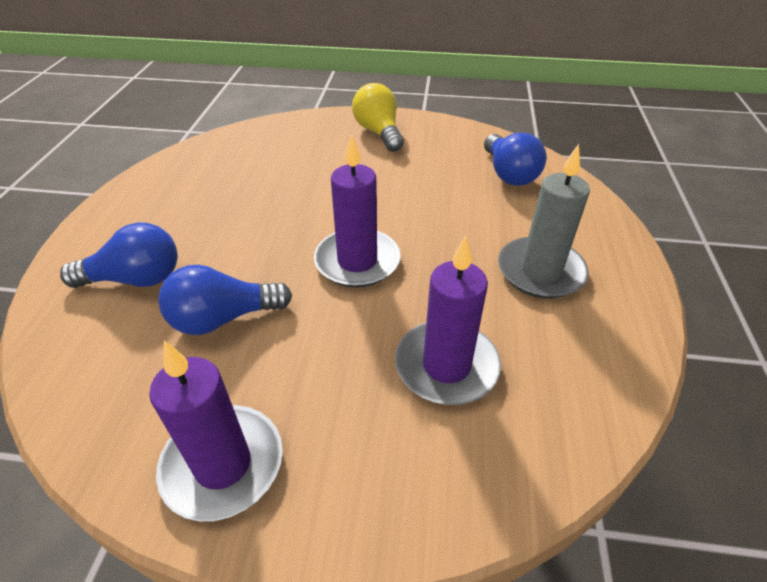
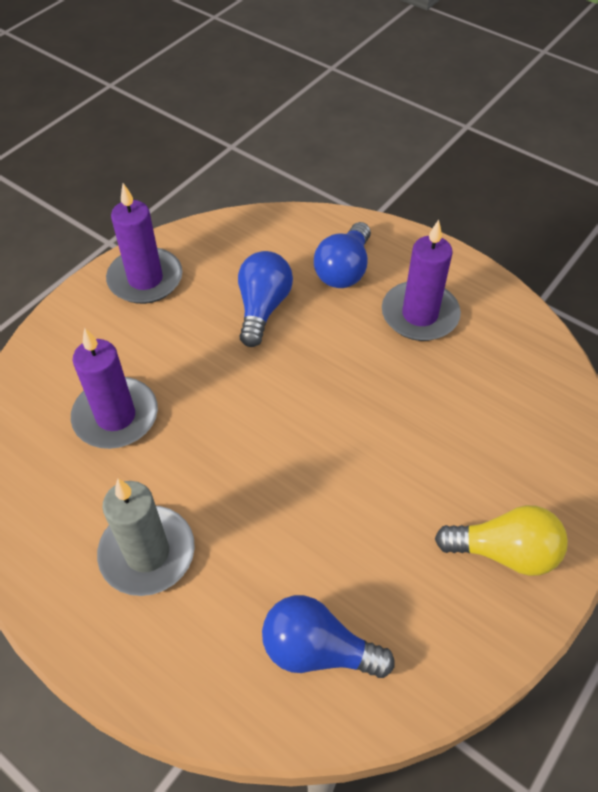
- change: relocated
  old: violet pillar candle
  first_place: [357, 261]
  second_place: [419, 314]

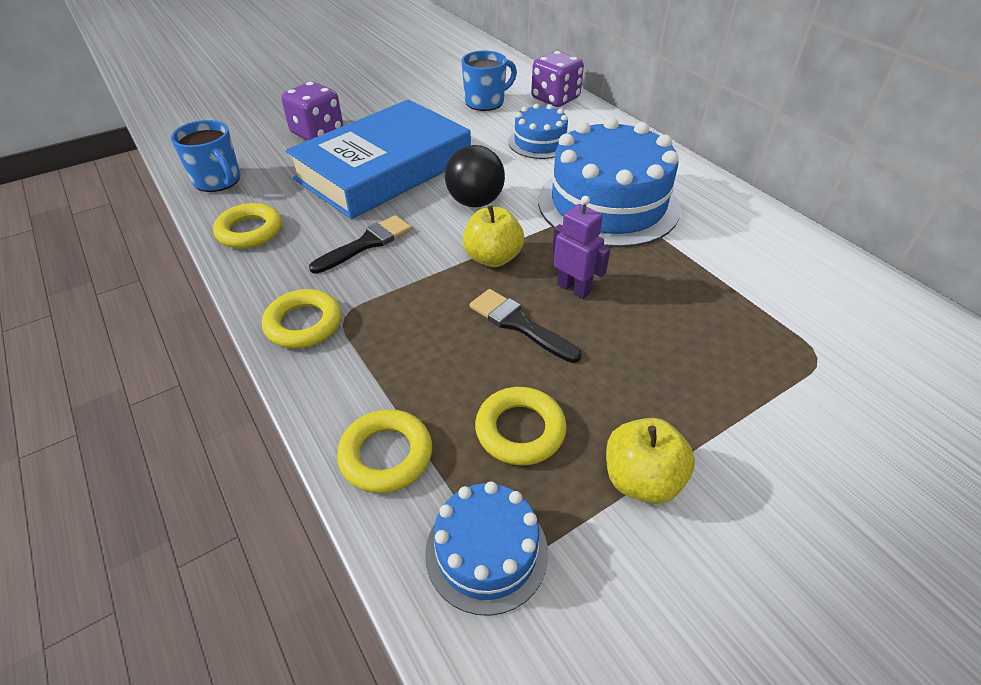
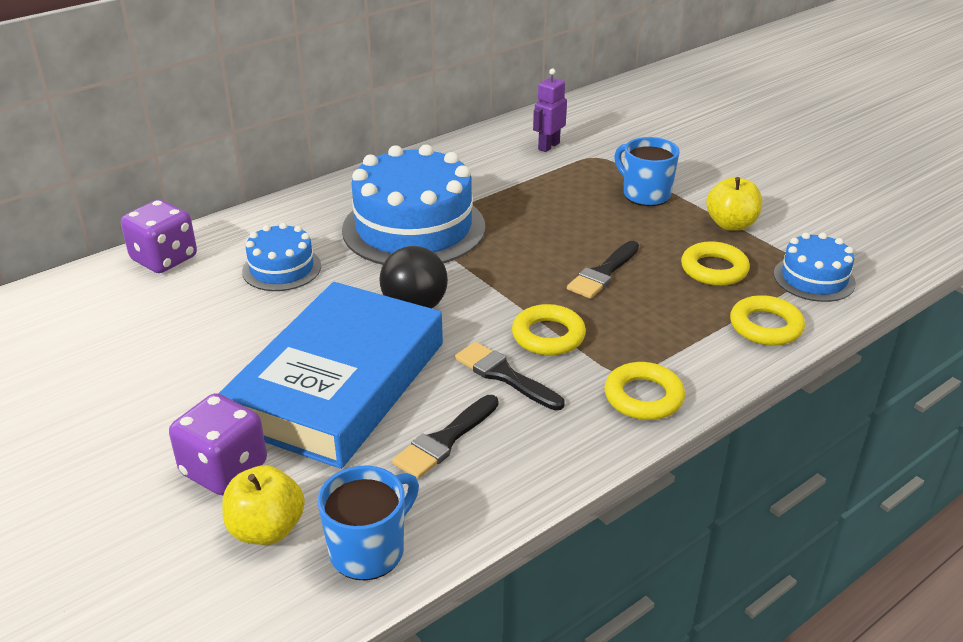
- change: spun
  old: blue hardcover
  first_place: [384, 169]
  second_place: [339, 384]
  degrees: 75
- change: relocated
  old: bright yellow apple
  first_place: [493, 258]
  second_place: [267, 529]
- change: appeared
  new: ebony paint brush
  second_place: [444, 440]
- change: relocated
  old: bright yellow torus
  first_place: [250, 231]
  second_place: [548, 336]
- change: relocated
  old: violet robot
  first_place: [573, 288]
  second_place: [548, 146]
- change: relocated
  old: blue tea mug
  first_place: [486, 102]
  second_place: [645, 194]

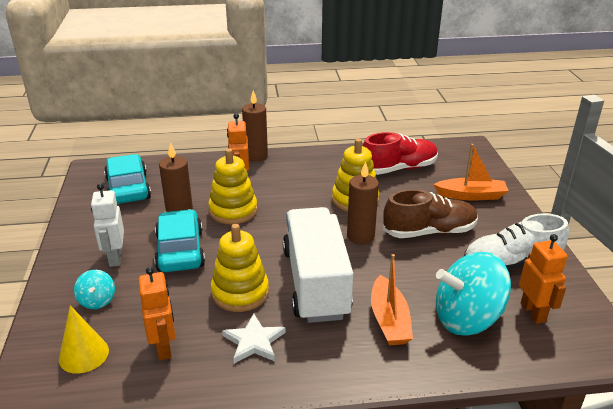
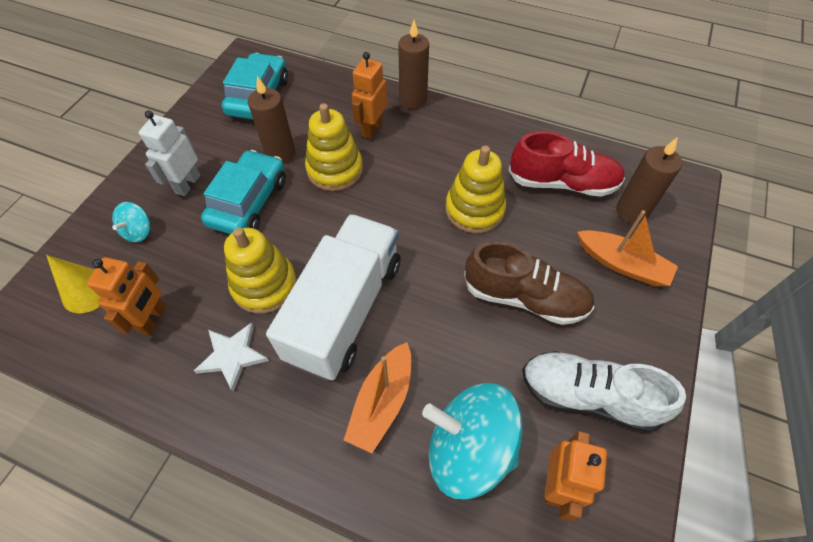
- change: relocated
  old: brown pillar candle
  first_place: [360, 236]
  second_place: [632, 211]

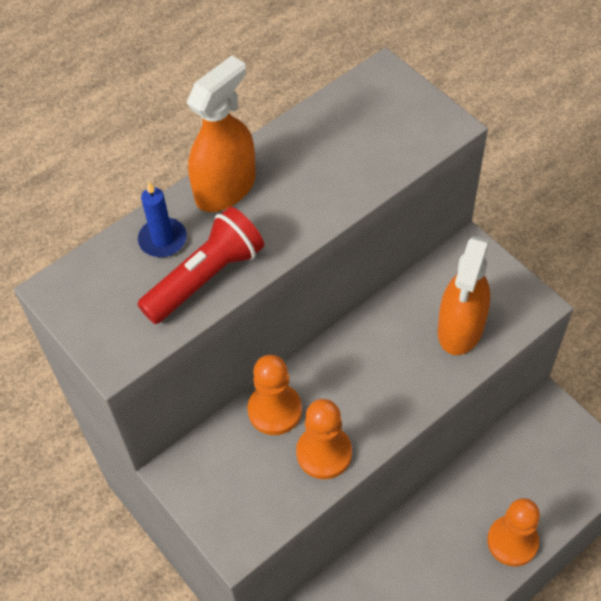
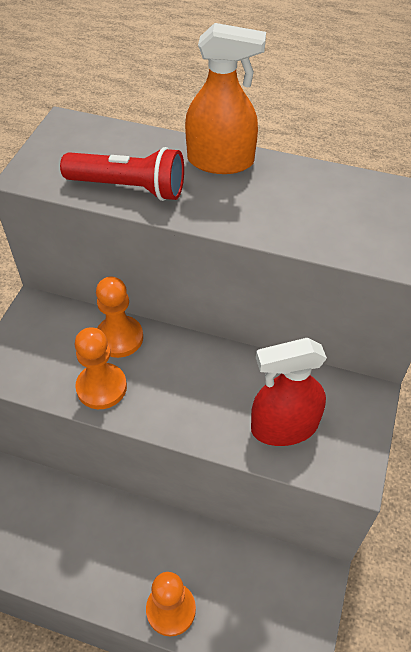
- change: colour
  old: orange spray cleaner
  new: scarlet spray cleaner
  first_place: [460, 328]
  second_place: [284, 427]
- change: missing
  old: blue pillar candle
  first_place: [162, 240]

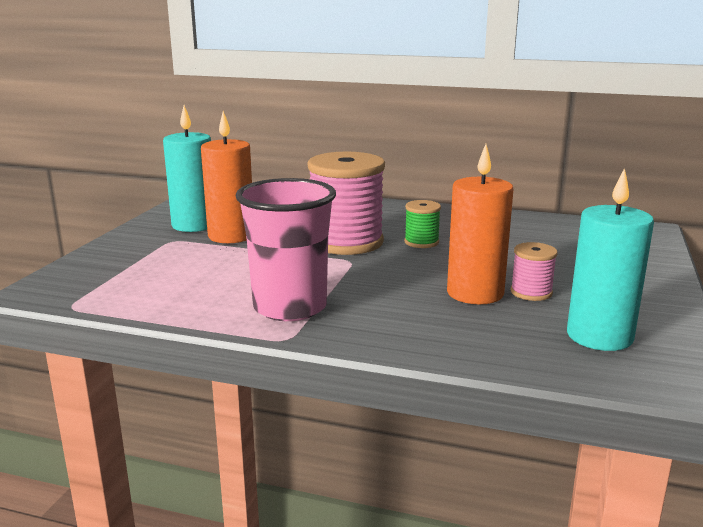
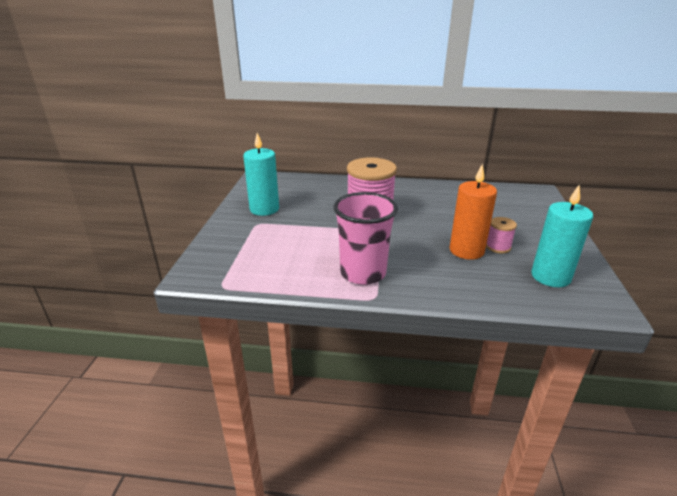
- change: missing
  old: orange pillar candle
  first_place: [231, 236]
- change: missing
  old: emerald bobbin
  first_place: [421, 242]

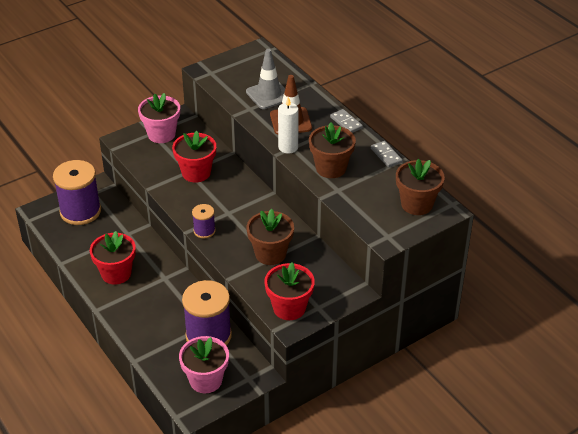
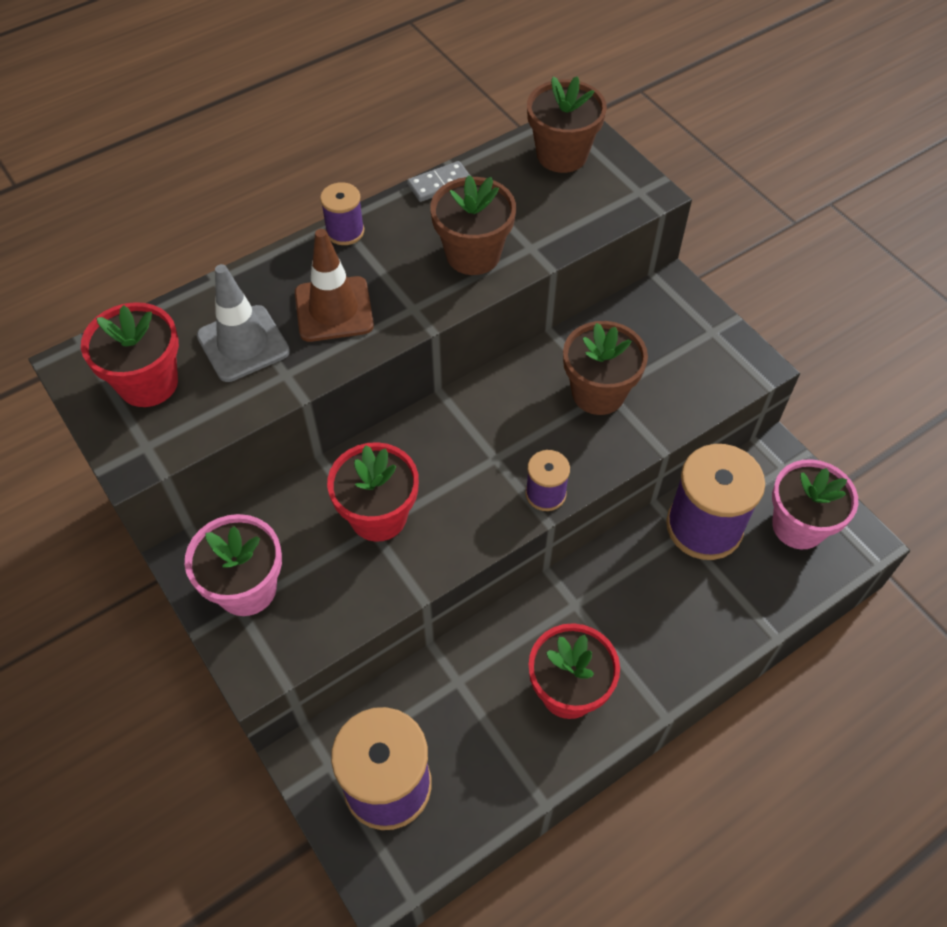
- change: relocated
  old: scarlet plant pot
  first_place: [289, 308]
  second_place: [148, 383]
- change: exchanged
  old: ash-grey domino piece
  new: violet bobbin
  first_place: [346, 123]
  second_place: [345, 231]
- change: missing
  old: white pillar candle
  first_place: [288, 147]

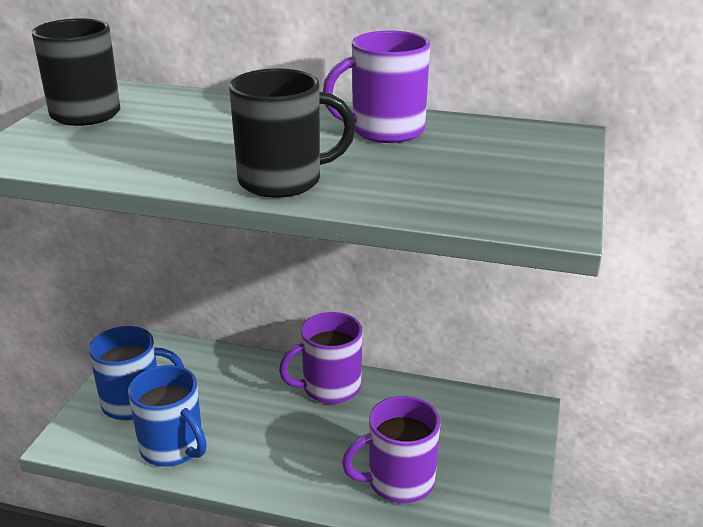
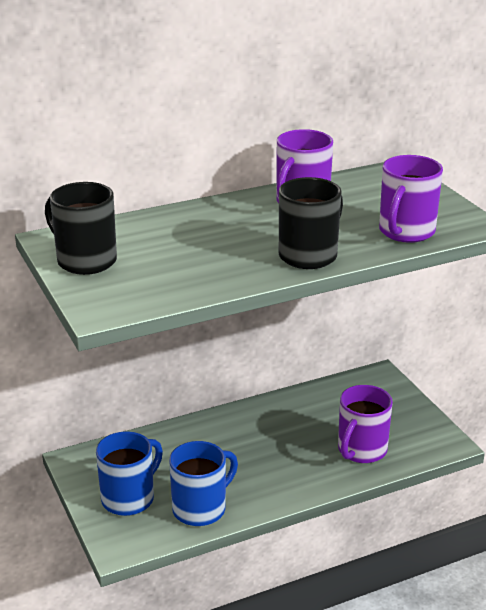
- change: spun
  old: blue tea mug
  first_place: [173, 448]
  second_place: [201, 508]
  degrees: -45
- change: relocated
  old: violet tea mug
  first_place: [329, 388]
  second_place: [406, 232]

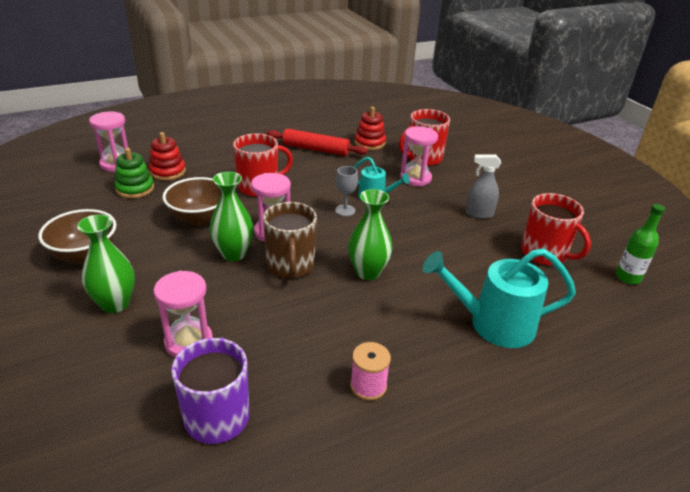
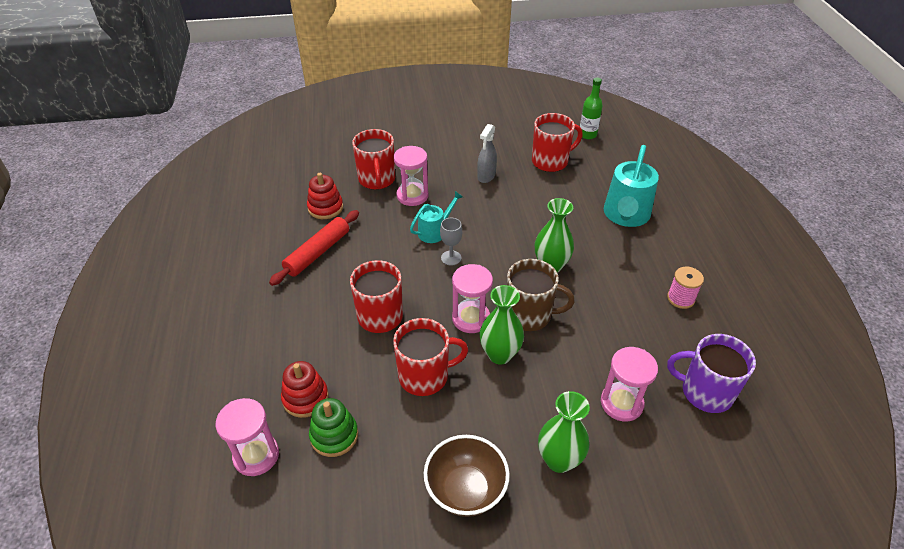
- change: exchanged
  old: brown bowl
  new: scarlet tea mug
  first_place: [199, 218]
  second_place: [425, 376]

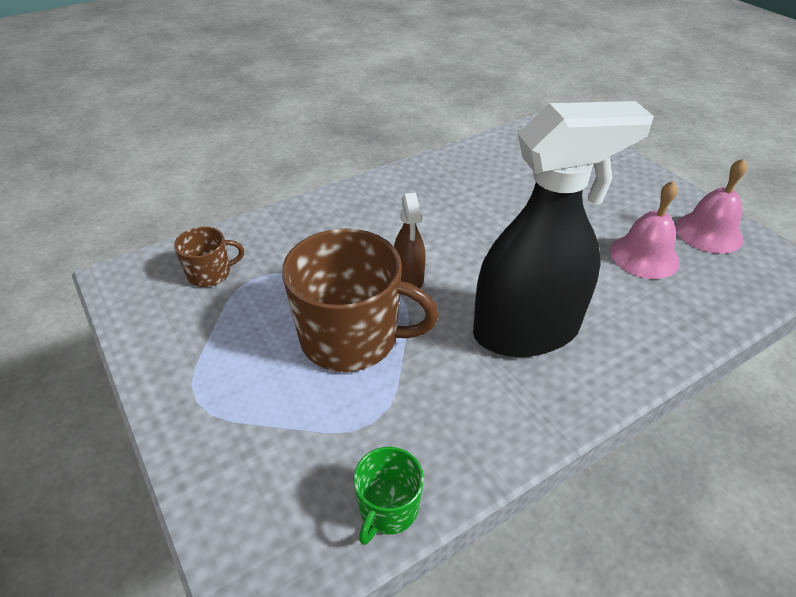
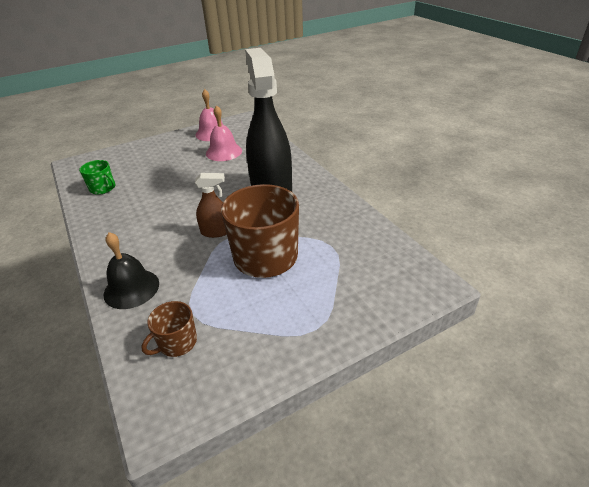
- change: relocated
  old: emerald tea mug
  first_place: [388, 508]
  second_place: [103, 188]
- change: appeared
  new: ebony school bell
  second_place: [131, 288]
- change: spun
  old: brown tea mug
  first_place: [210, 273]
  second_place: [177, 343]
  degrees: -120

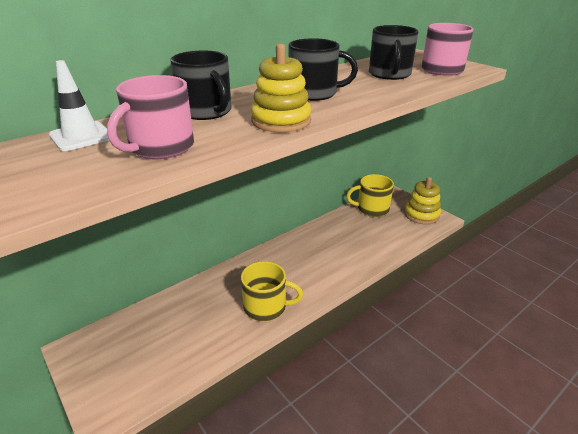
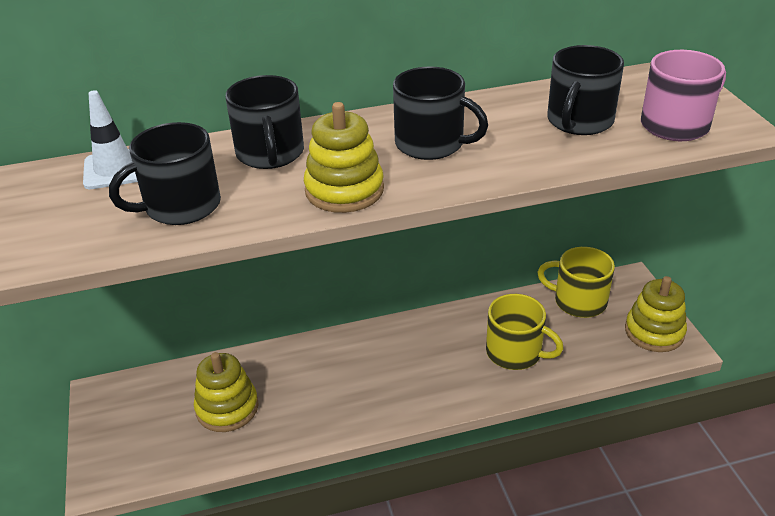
- change: colour
  old: rose-pink tea mug
  new: ebony tea mug
  first_place: [160, 147]
  second_place: [181, 206]
- change: appeared
  new: bright yellow ring stacker
  second_place: [227, 408]
- change: relocated
  old: bright yellow tea mug
  first_place: [266, 307]
  second_place: [515, 352]

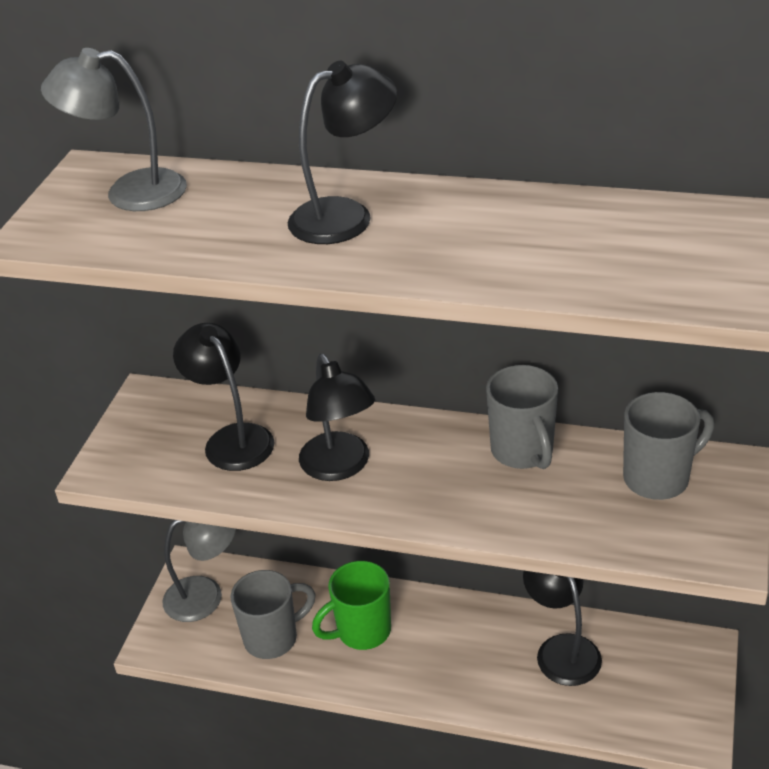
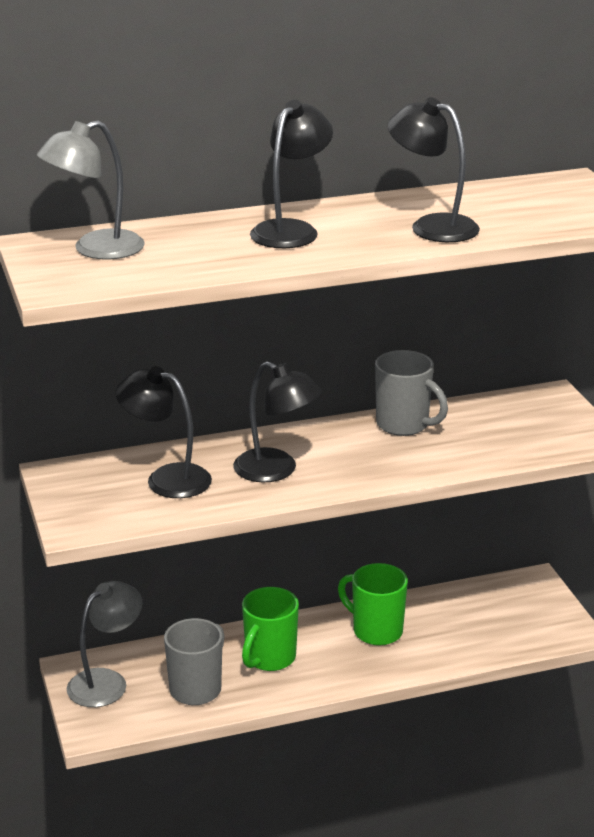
- change: appeared
  new: emerald tea mug
  second_place: [376, 631]
- change: relocated
  old: ebony desk lamp
  first_place: [561, 649]
  second_place: [432, 226]
- change: missing
  old: ash-grey tea mug
  first_place: [658, 478]

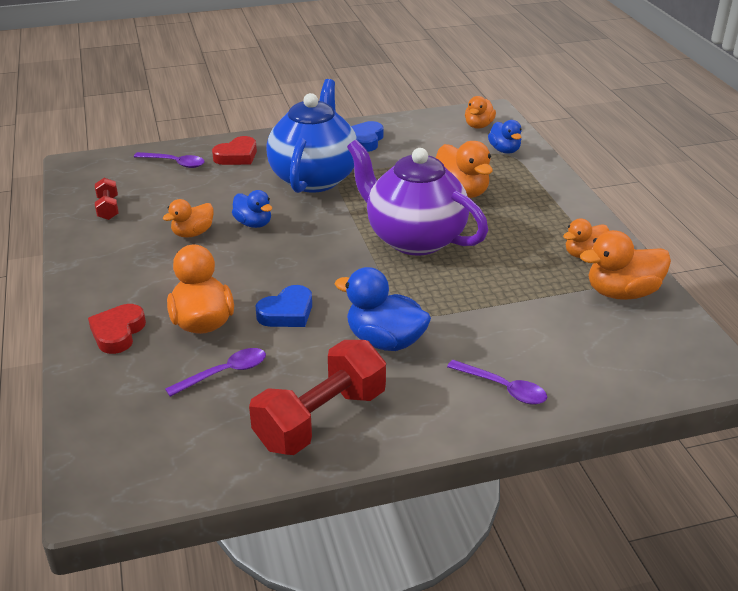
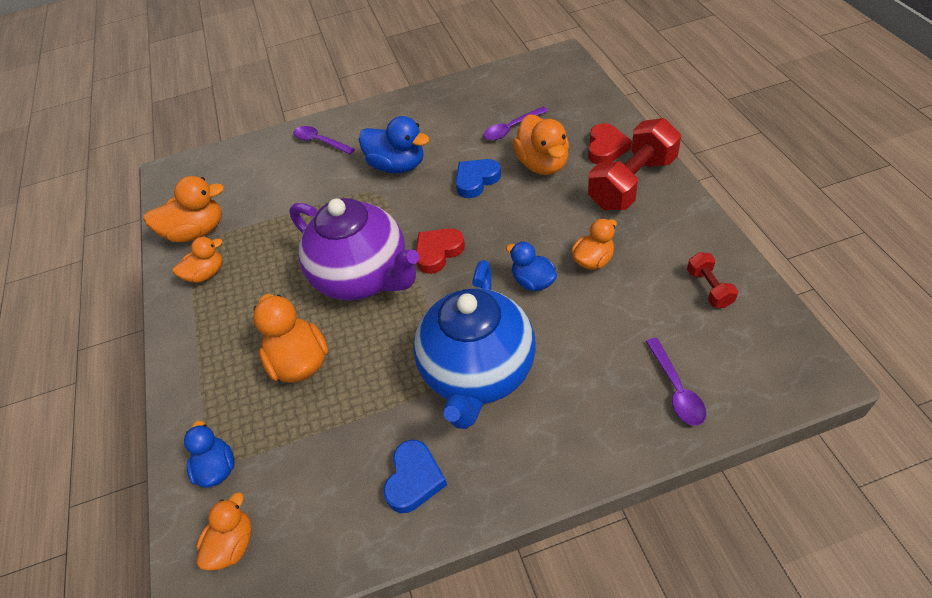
- change: relocated
  old: scarlet love heart
  first_place: [237, 156]
  second_place: [438, 252]
- change: relocated
  old: scarlet dumbbell
  first_place: [320, 419]
  second_place: [632, 183]
- change: spun
  old: violet tablespoon
  first_place: [175, 163]
  second_place: [676, 389]
  degrees: -120

